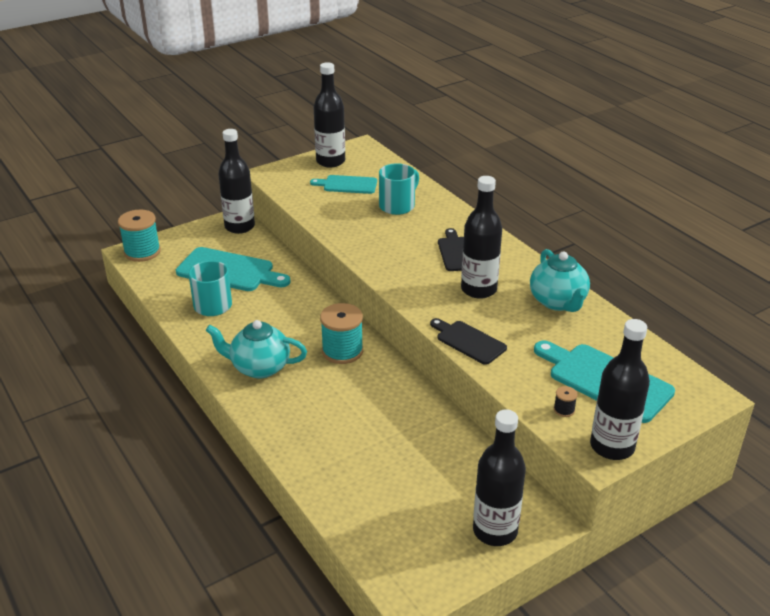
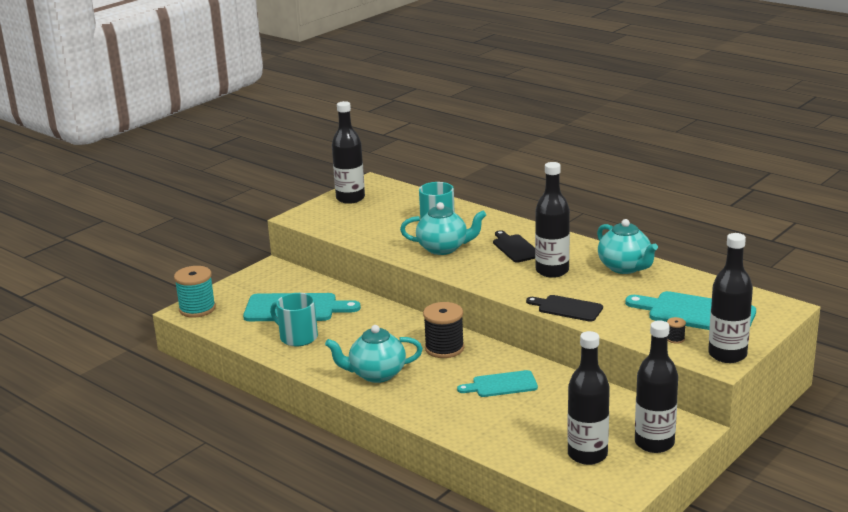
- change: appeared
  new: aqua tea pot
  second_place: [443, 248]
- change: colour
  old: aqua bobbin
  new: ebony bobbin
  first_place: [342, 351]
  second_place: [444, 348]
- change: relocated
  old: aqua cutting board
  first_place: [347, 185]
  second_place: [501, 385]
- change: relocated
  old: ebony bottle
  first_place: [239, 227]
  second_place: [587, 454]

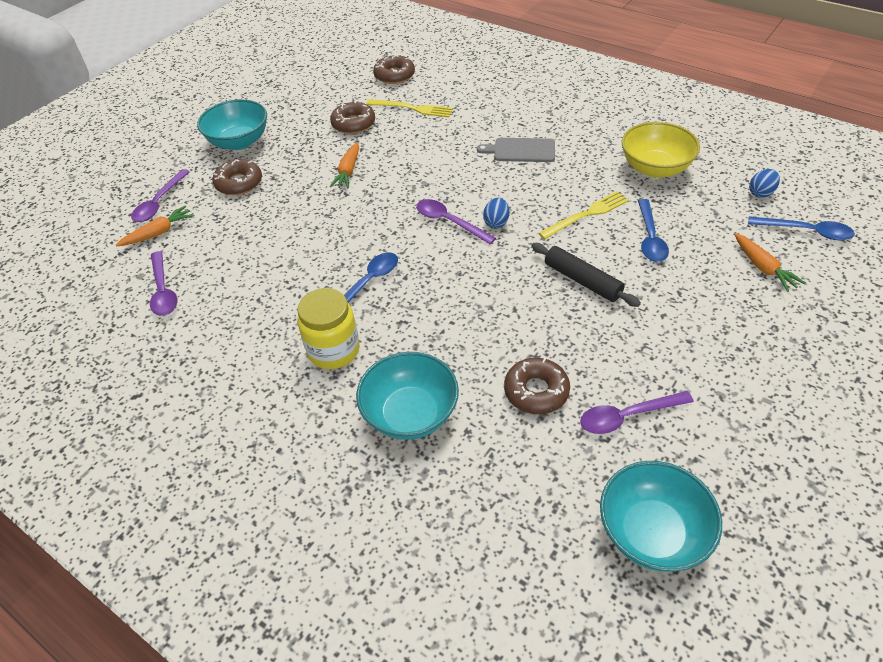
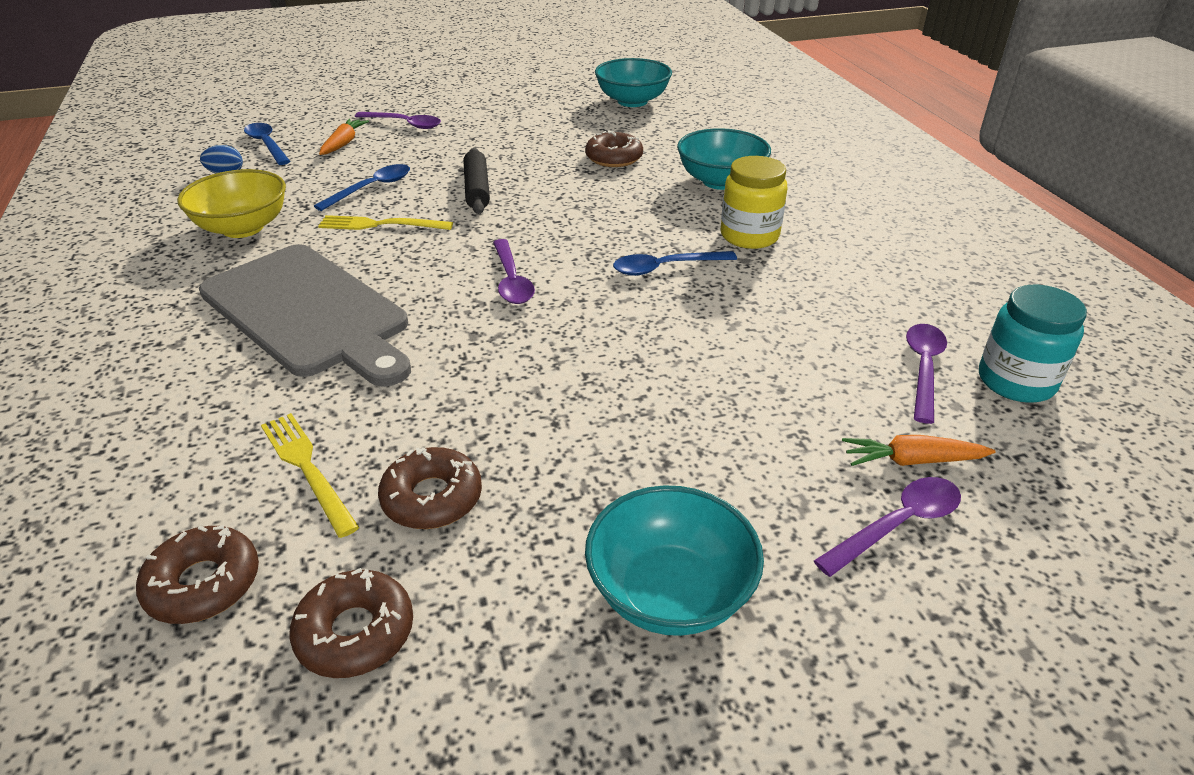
- change: size
  old: ash-grey cutting board
  first_place: [521, 150]
  second_place: [308, 313]
  factor: 2.16
- change: relocated
  old: brown doughnut
  first_place: [239, 183]
  second_place: [355, 632]
- change: relocated
  old: violet tablespoon
  first_place: [627, 416]
  second_place: [404, 124]
- change: appeared
  new: aqua jar
  second_place: [1016, 381]
- change: missing
  old: orange toy carrot
  first_place: [348, 171]
- change: missing
  old: blue toy egg
  first_place: [496, 222]

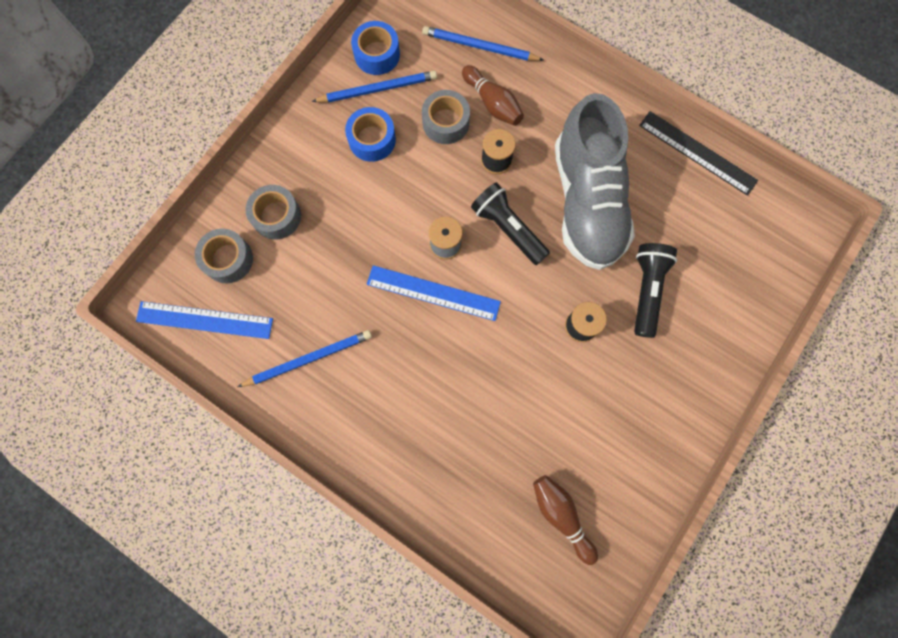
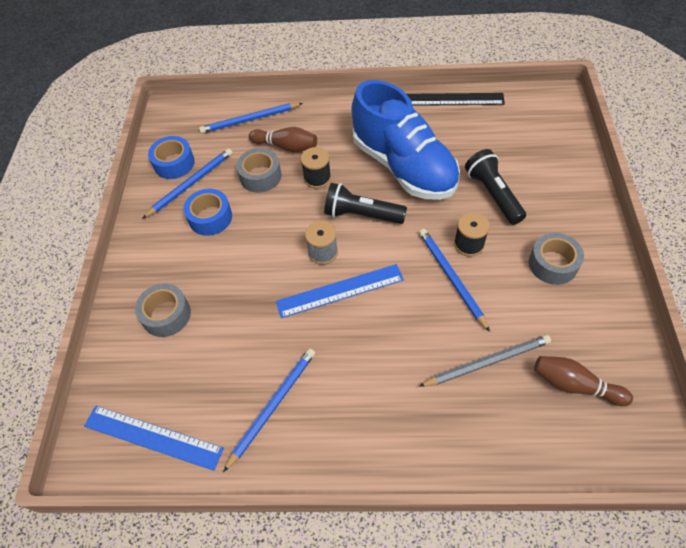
- change: spun
  old: blue ruler
  first_place: [204, 320]
  second_place: [153, 437]
  degrees: 45
- change: colour
  old: ash-grey shoe
  new: blue shoe
  first_place: [586, 202]
  second_place: [403, 166]
- change: appeared
  new: blue lead pencil
  second_place: [451, 278]
- change: appeared
  new: ash-grey lead pencil
  second_place: [487, 362]
- change: relocated
  old: ash-grey roll of tape
  first_place: [228, 259]
  second_place: [552, 264]

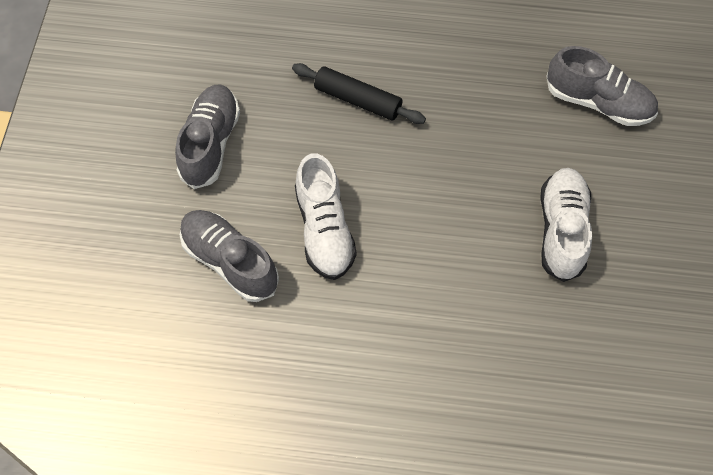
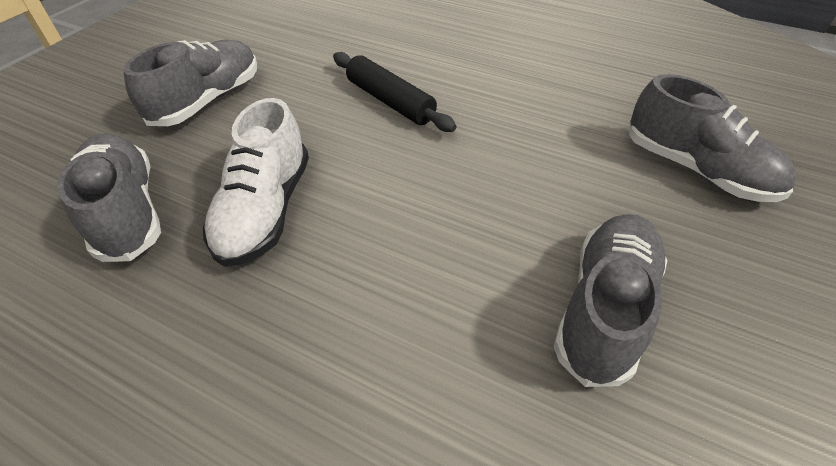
- change: colour
  old: white shoe
  new: ash-grey shoe
  first_place: [562, 230]
  second_place: [604, 308]

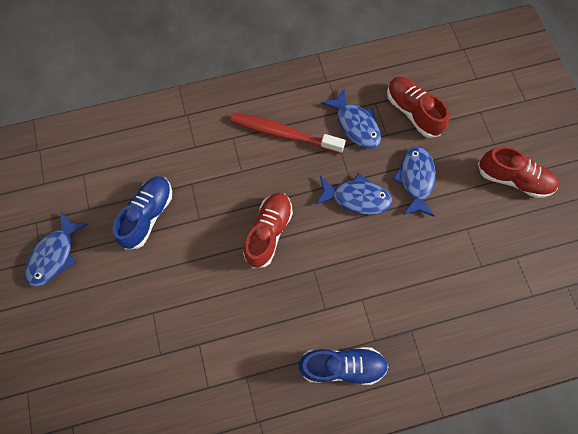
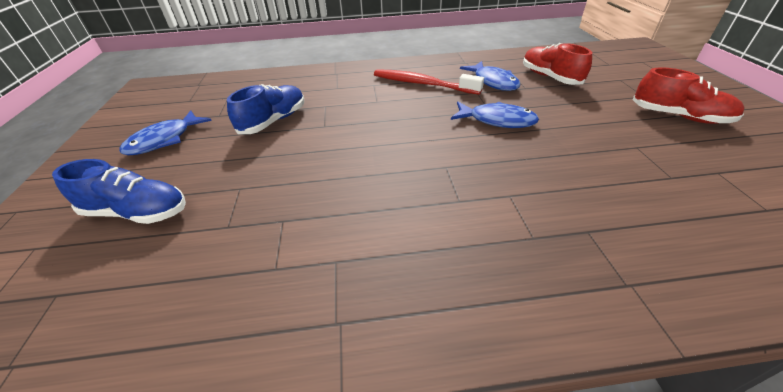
- change: relocated
  old: blue shoe
  first_place: [342, 366]
  second_place: [138, 212]
- change: missing
  old: scarlet shoe
  first_place: [269, 232]
- change: missing
  old: blue toy fish
  first_place: [415, 179]

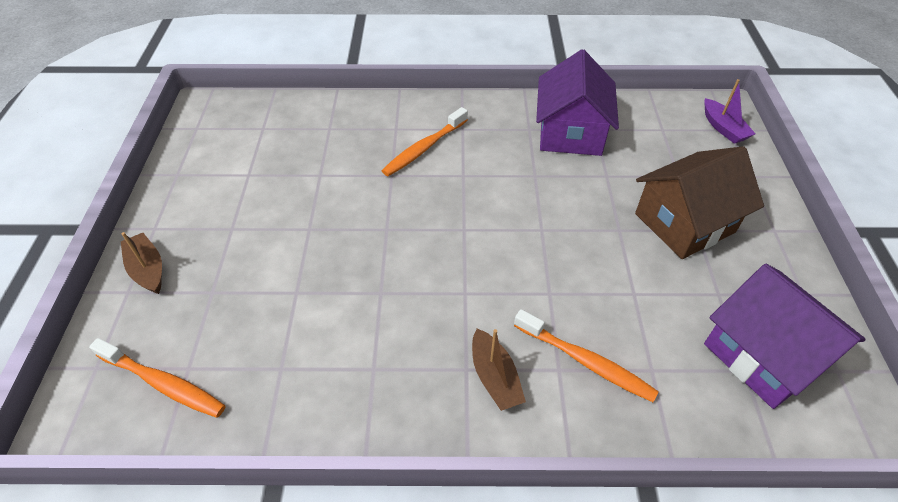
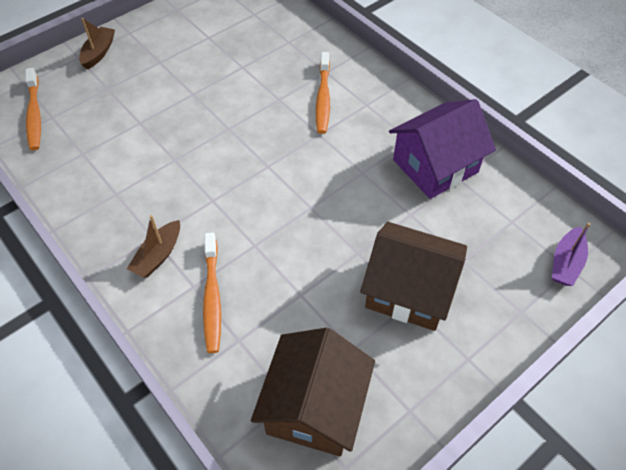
- change: colour
  old: violet cottage
  new: brown cottage
  first_place: [763, 355]
  second_place: [314, 407]
- change: spun
  old: orange toothbrush
  first_place: [425, 148]
  second_place: [323, 98]
  degrees: -90

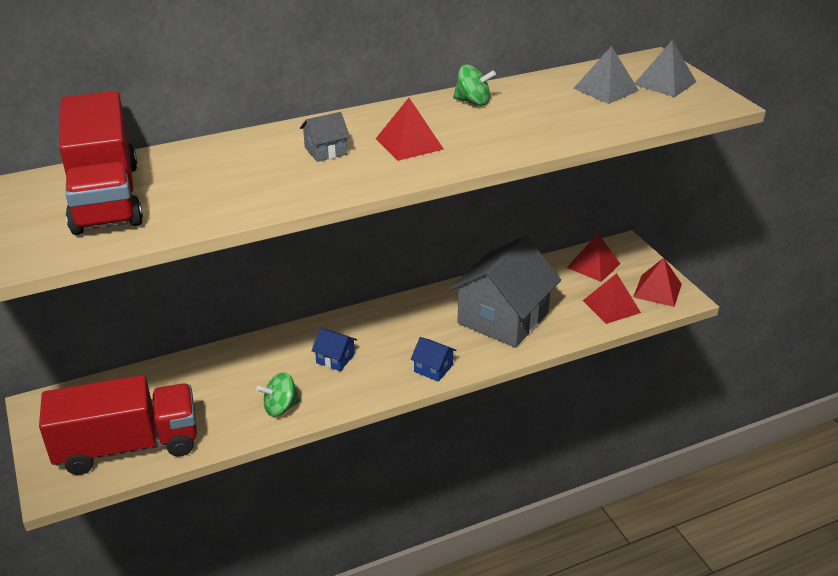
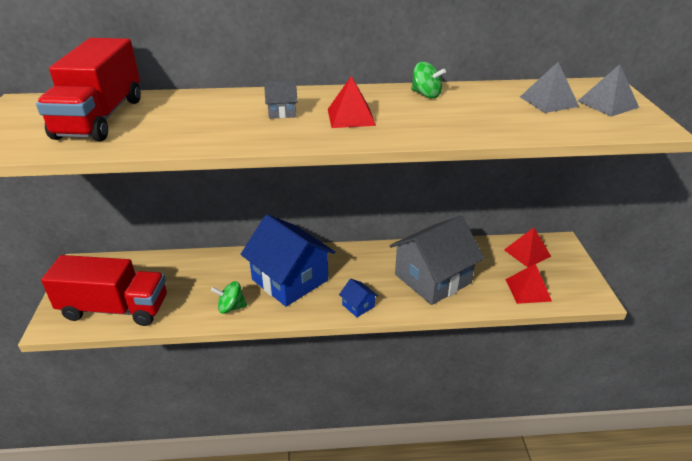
- change: size
  old: blue cottage
  first_place: [335, 359]
  second_place: [290, 280]
  factor: 2.48
- change: missing
  old: scarlet solid pyramid
  first_place: [657, 290]

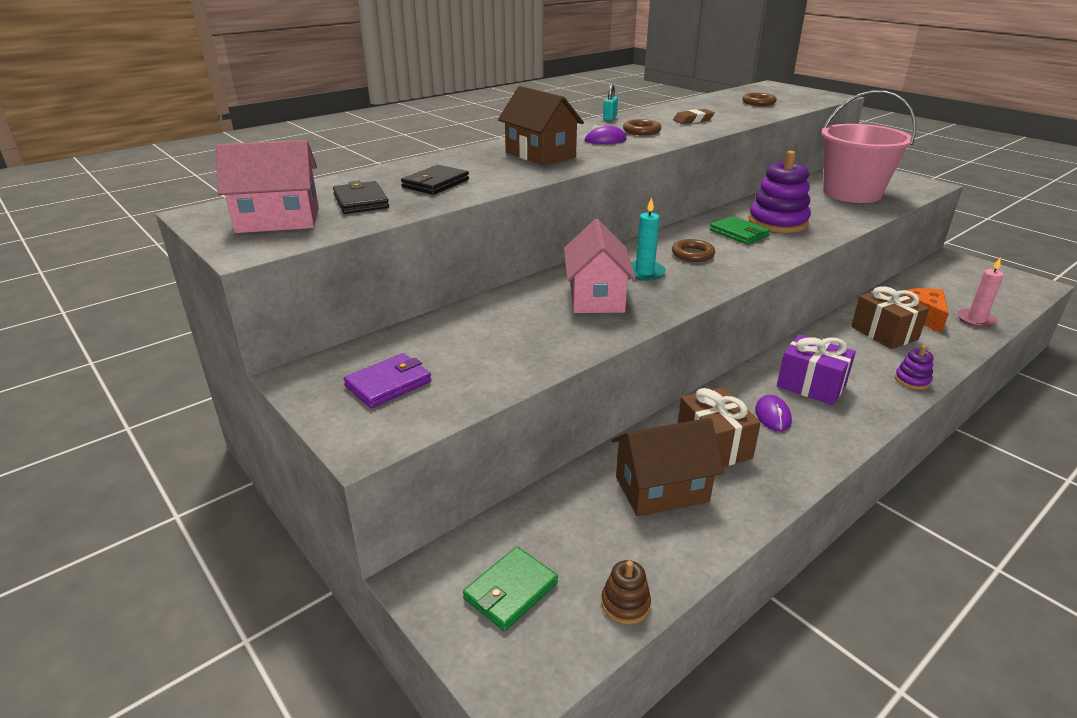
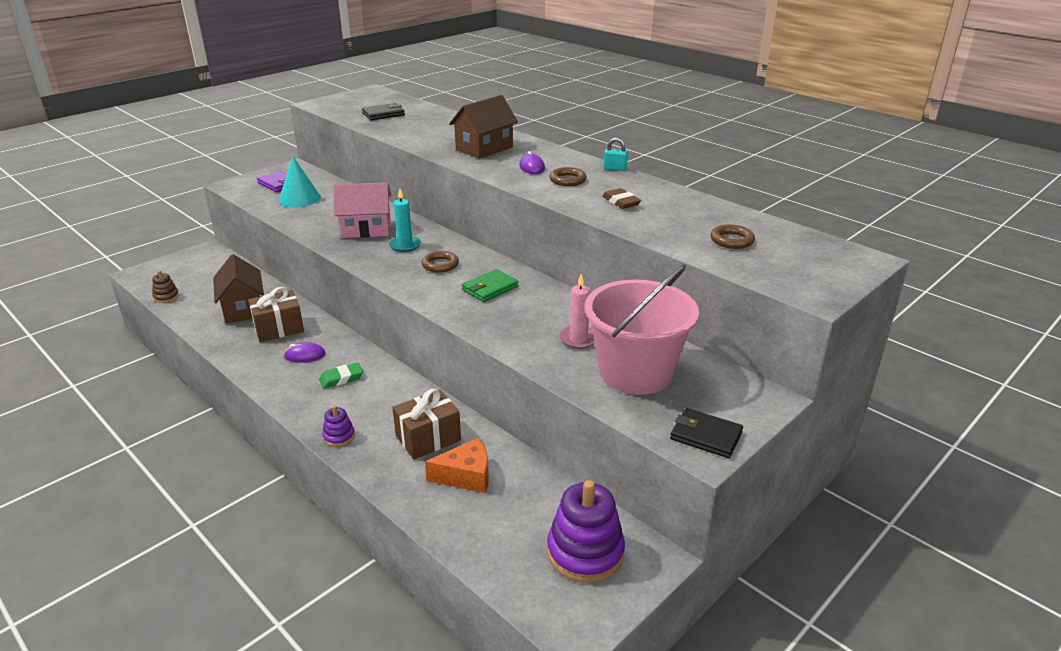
- change: appeared
  new: aqua solid cone
  second_place: [299, 198]
- change: exchanged
  old: violet wrapped gift
  new: emerald gum eraser
  first_place: [811, 385]
  second_place: [341, 378]
- change: relocated
  old: violet ring stacker
  first_place: [777, 222]
  second_place: [585, 552]
- change: relocated
  old: rose-pink pillar candle
  first_place: [975, 320]
  second_place: [578, 339]
- change: relocated
  old: ebony billfold
  first_place: [435, 183]
  second_place: [705, 436]
- change: missing
  old: rose-pink cottage
  first_place: [278, 220]
- change: missing
  old: emerald billfold
  first_place: [510, 591]

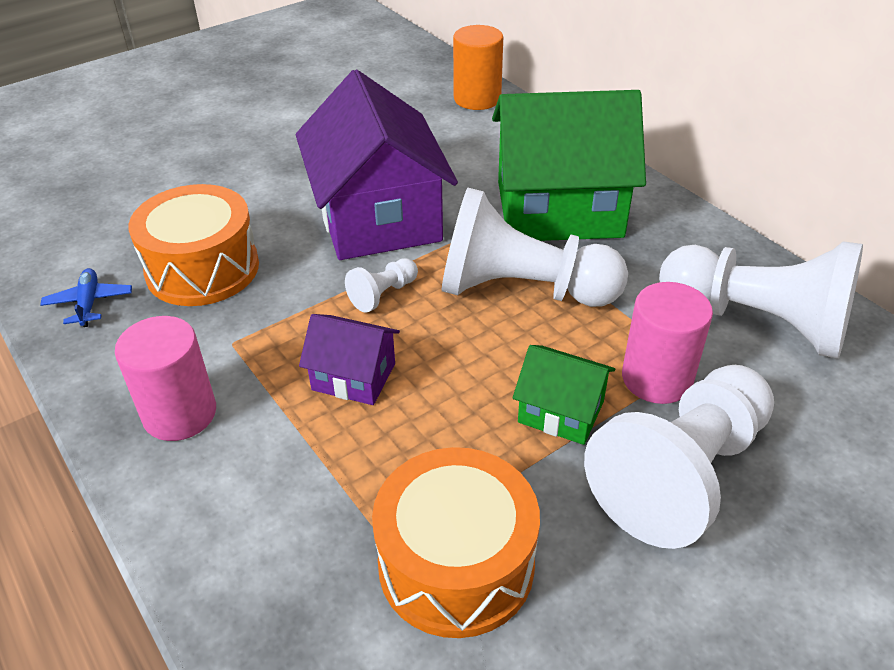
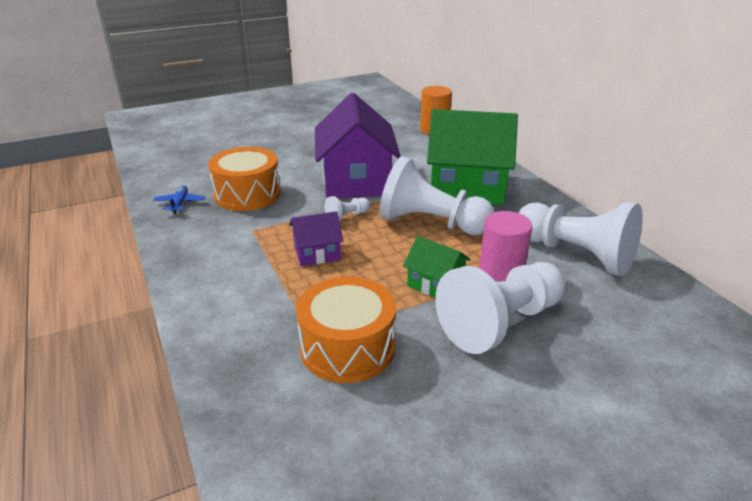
- change: spun
  old: violet cottage
  first_place: [354, 377]
  second_place: [317, 253]
  degrees: -45
- change: missing
  old: rose-pink solid cylinder
  first_place: [180, 414]

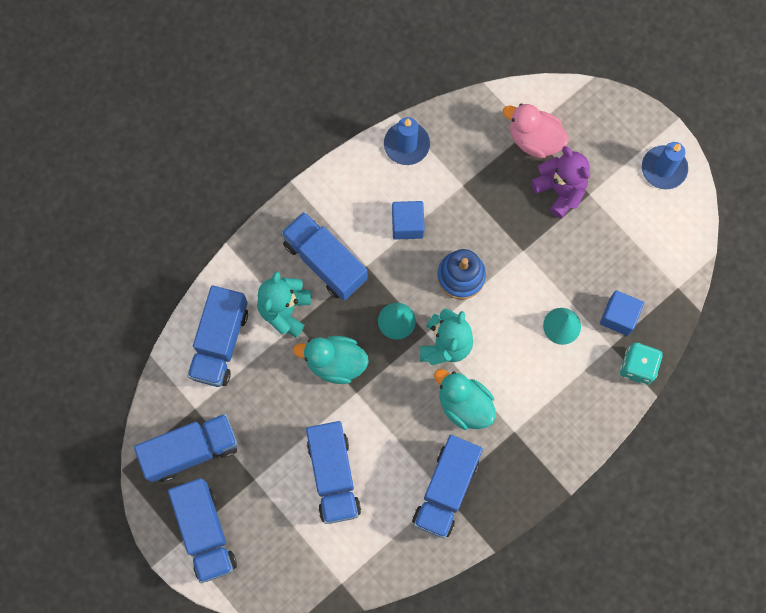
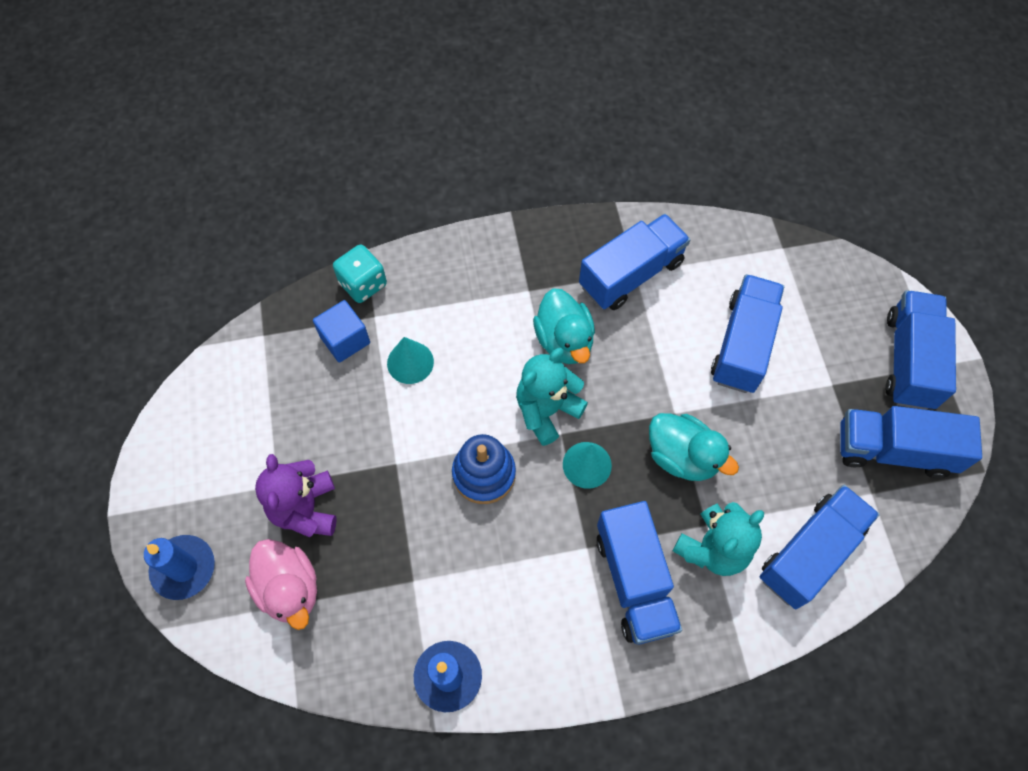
- change: relocated
  old: blue pillar candle
  first_place: [663, 168]
  second_place: [184, 568]
- change: missing
  old: blue cube
  first_place: [407, 224]

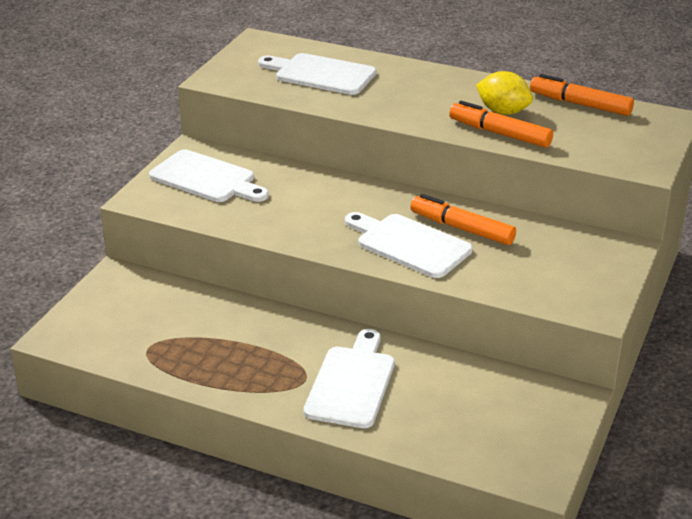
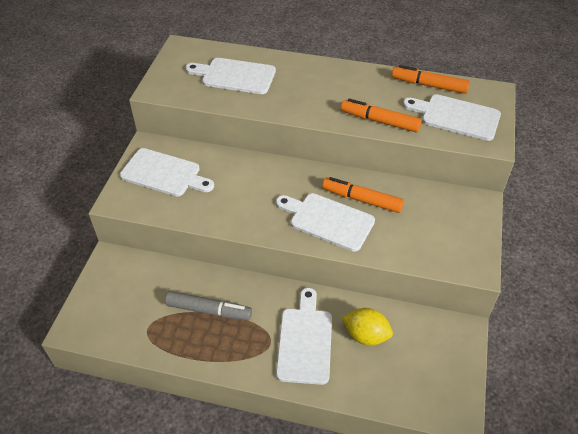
- change: appeared
  new: ash-grey marker
  second_place: [208, 310]
- change: relocated
  old: bright yellow toy lemon
  first_place: [503, 112]
  second_place: [366, 335]
- change: appeared
  new: white cutting board
  second_place: [456, 117]

